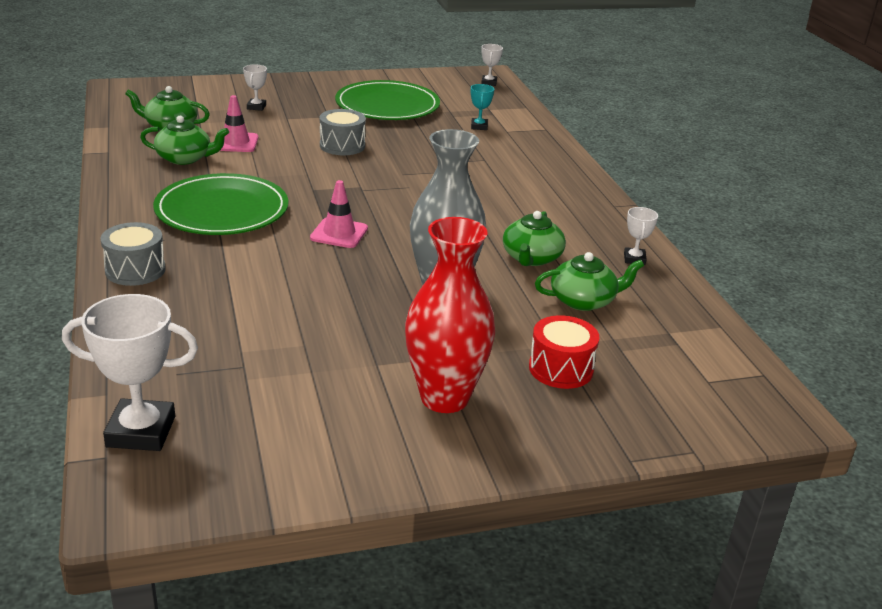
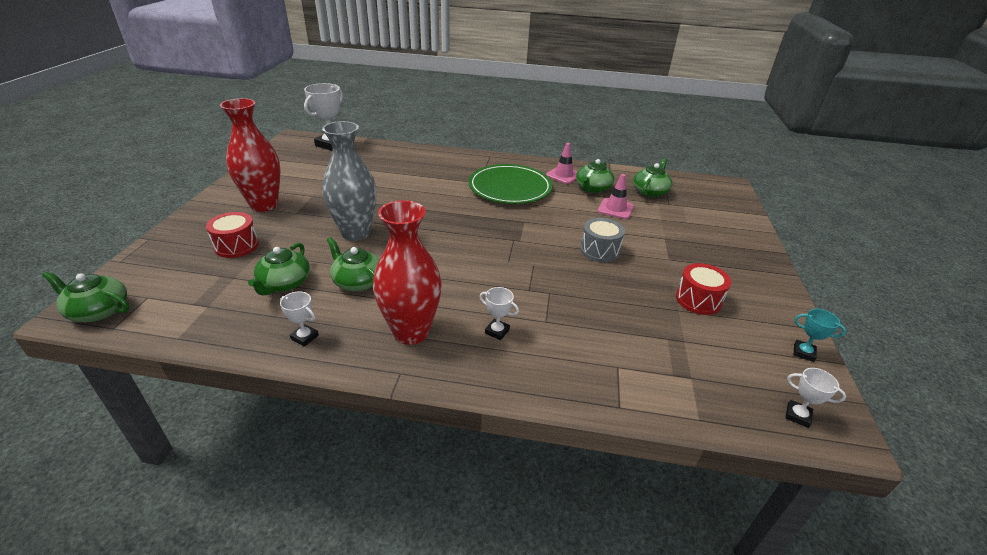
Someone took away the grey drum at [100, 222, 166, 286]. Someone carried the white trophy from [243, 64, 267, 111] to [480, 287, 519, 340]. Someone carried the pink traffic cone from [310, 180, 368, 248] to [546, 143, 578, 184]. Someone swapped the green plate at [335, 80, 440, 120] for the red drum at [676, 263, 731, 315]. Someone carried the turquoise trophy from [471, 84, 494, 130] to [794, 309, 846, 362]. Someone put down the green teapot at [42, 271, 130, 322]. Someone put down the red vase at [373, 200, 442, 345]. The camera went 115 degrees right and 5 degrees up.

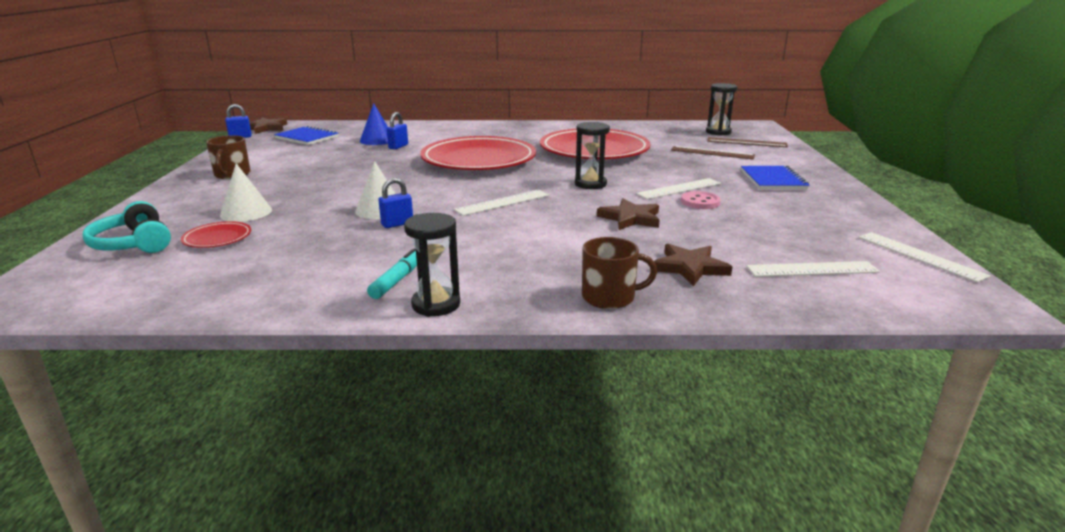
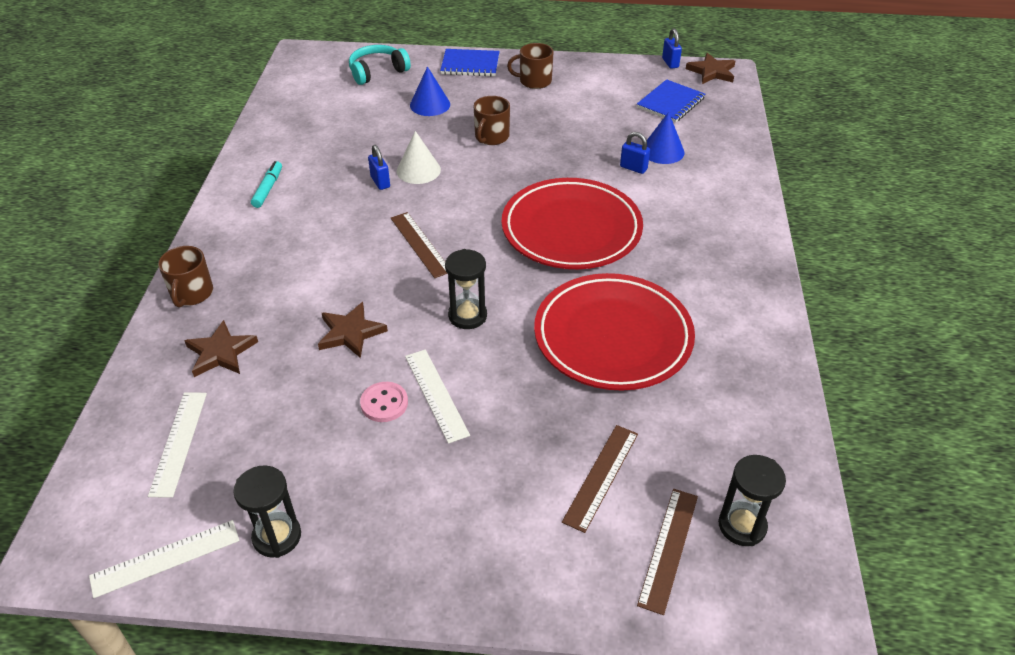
Someone took away the red plate at [181, 221, 251, 248]. Someone repainted the white cone at [220, 163, 272, 222], which became the blue cone at [410, 66, 450, 116]. Someone rotated the turquoise marker at [367, 249, 417, 299] by 105 degrees counterclockwise. Someone carried the black hourglass from [404, 213, 460, 317] to [233, 465, 301, 558]. Someone repainted the white ruler at [454, 190, 549, 216], which became the brown ruler at [391, 212, 447, 278]. Someone carried the blue notebook from [741, 166, 809, 189] to [440, 49, 500, 76]. Someone put down the brown mug at [474, 96, 510, 145]. The camera went 95 degrees right and 20 degrees up.

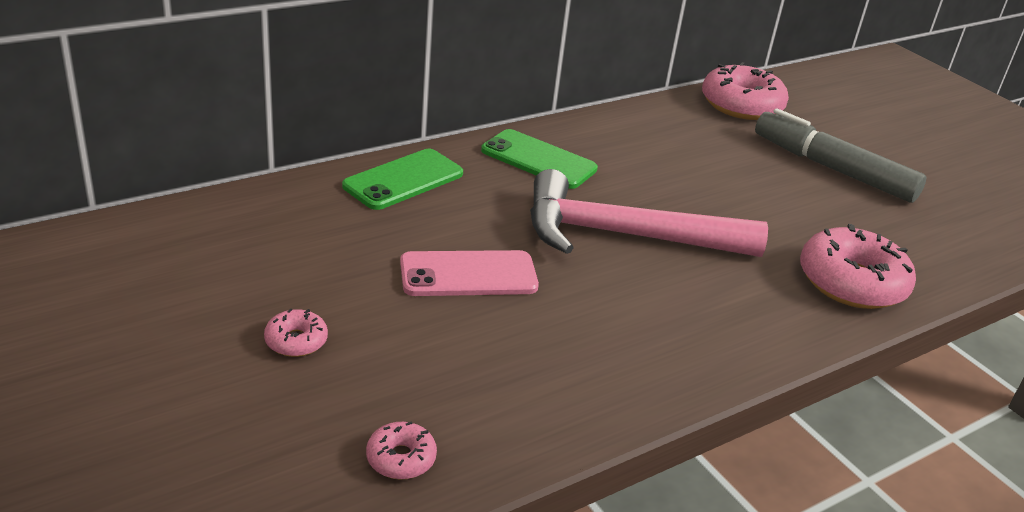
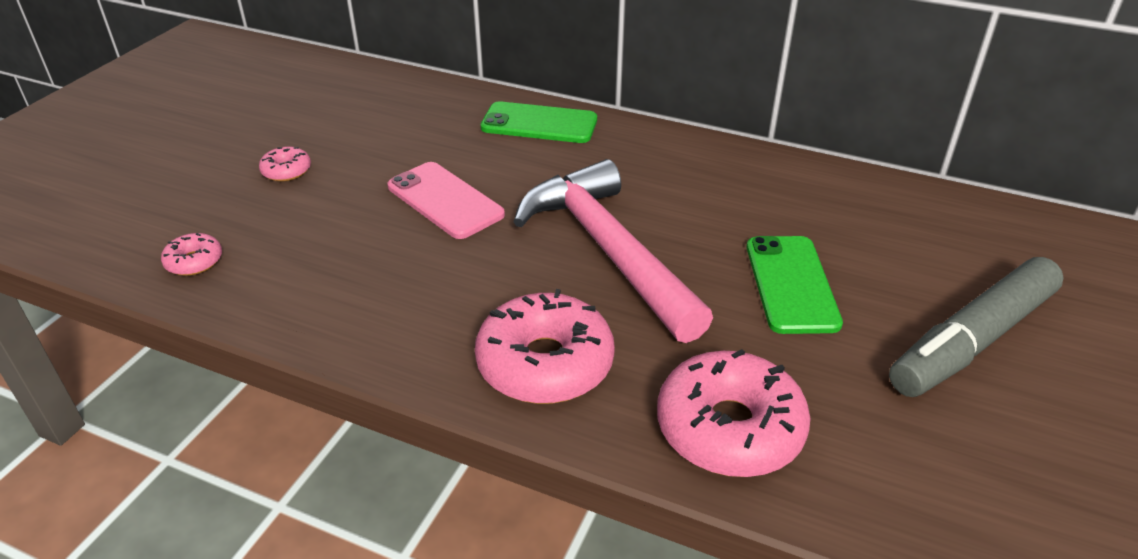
Someone carried the green phone from [481, 129, 598, 189] to [747, 236, 843, 334]. Someone carried the pink donut from [702, 62, 789, 120] to [475, 289, 615, 404]. Someone rotated the grey marker at [755, 108, 926, 203] by 135 degrees counterclockwise. The camera went 60 degrees right and 5 degrees up.

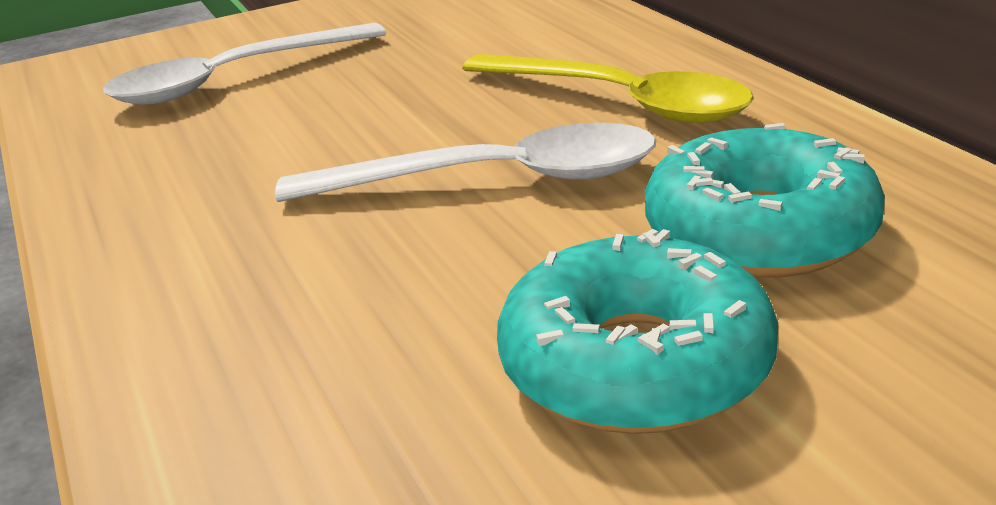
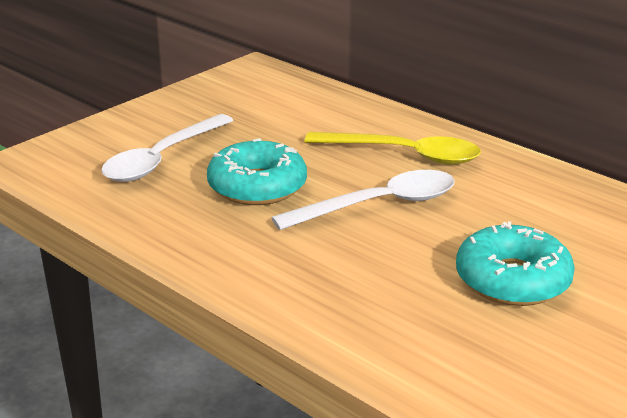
Someone carried the turquoise donut from [645, 123, 885, 278] to [207, 138, 307, 205]. The camera went 25 degrees left and 0 degrees up.

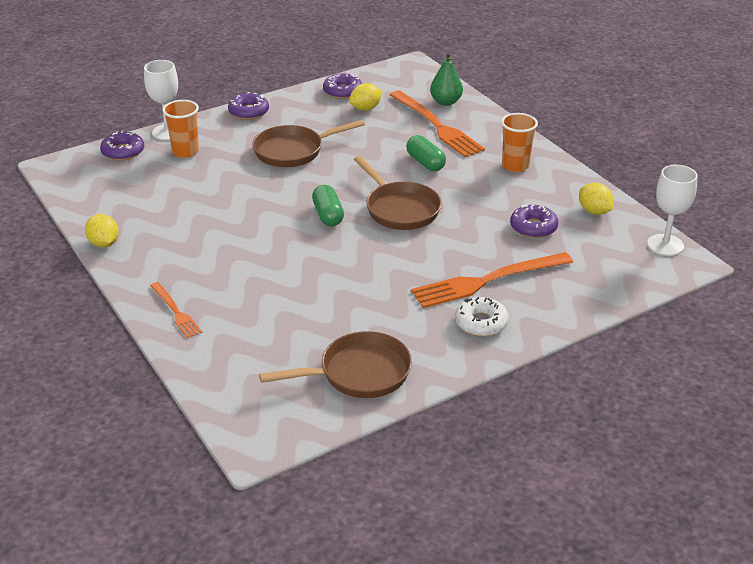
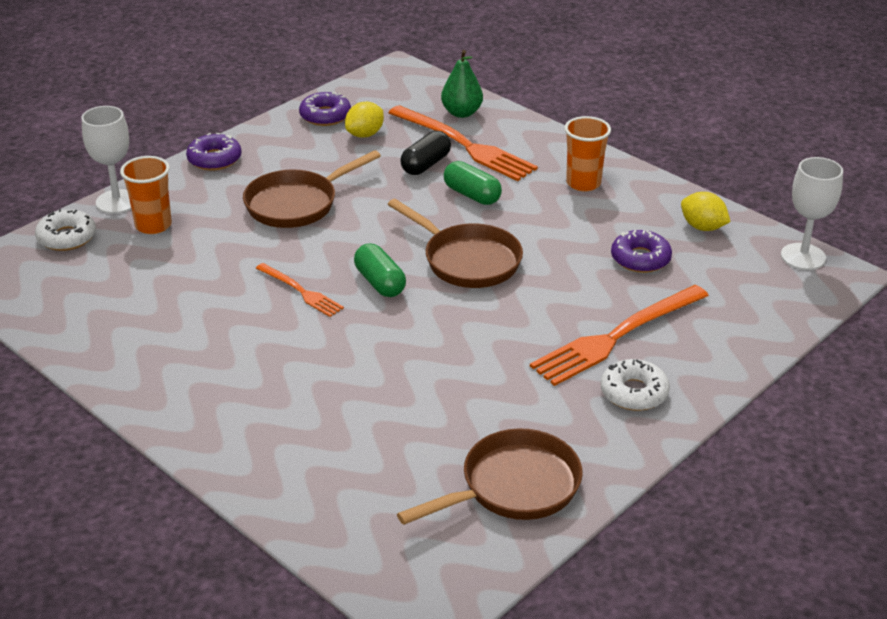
Someone took away the yellow lemon at [85, 214, 119, 248]. Someone repainted the purple donut at [100, 131, 144, 161], which became the white donut at [35, 209, 96, 251]. Someone carried the orange fork from [150, 282, 202, 338] to [256, 263, 344, 317]. Someone put down the black capsule at [400, 131, 451, 175]. The camera went 15 degrees left and 0 degrees up.

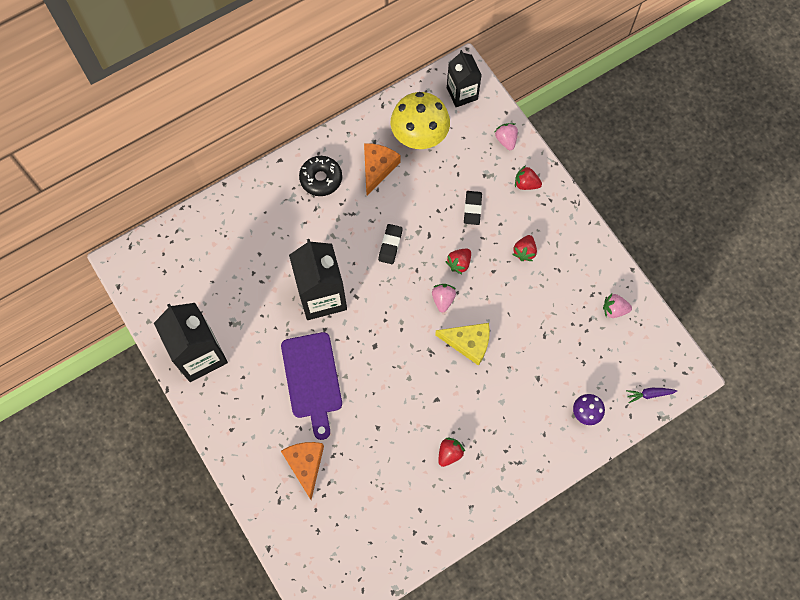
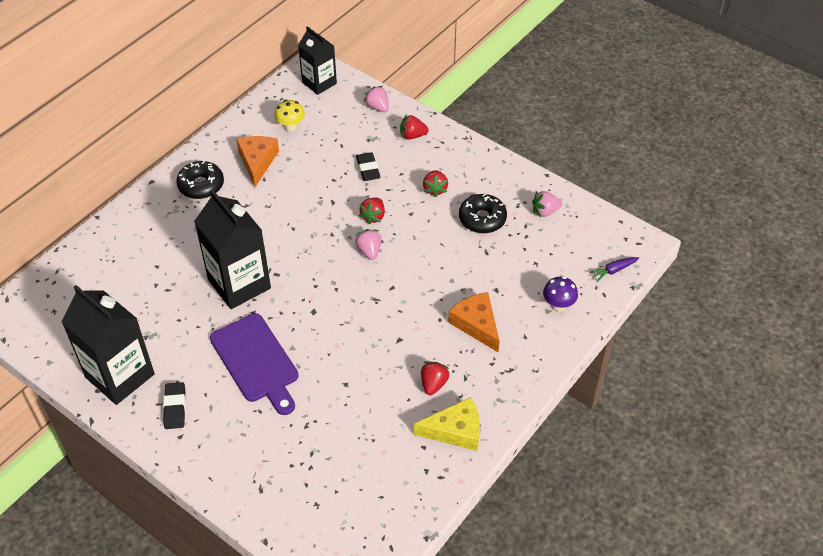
Someone carried the orange cheese from [281, 442, 324, 500] to [448, 292, 500, 352]. Someone carried the black eraser from [378, 224, 403, 264] to [163, 382, 186, 429]. Someone scaled the yellow mushroom at [391, 92, 450, 149] by 0.49. Someone carried the yellow cheese from [435, 323, 490, 366] to [414, 397, 480, 451]. Someone put down the black donut at [459, 194, 507, 233]. The camera went 20 degrees left and 20 degrees down.

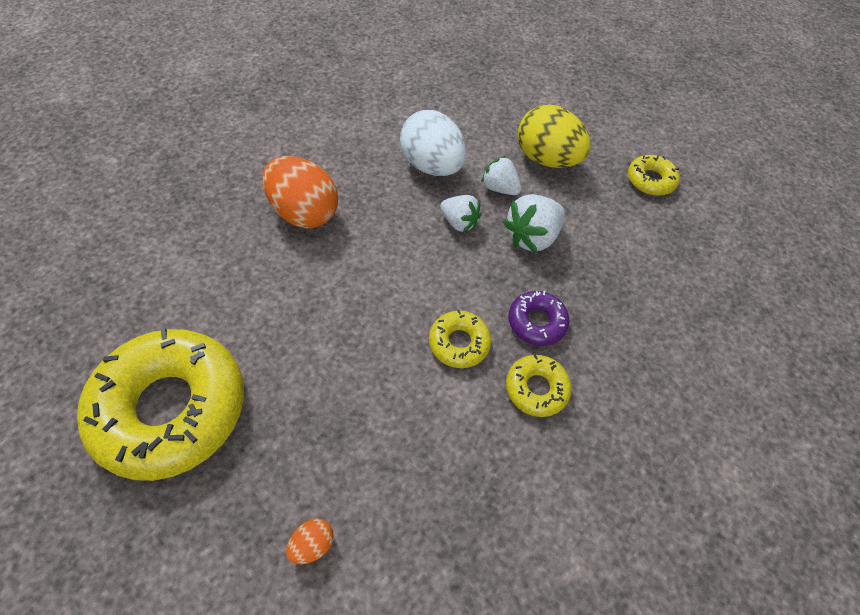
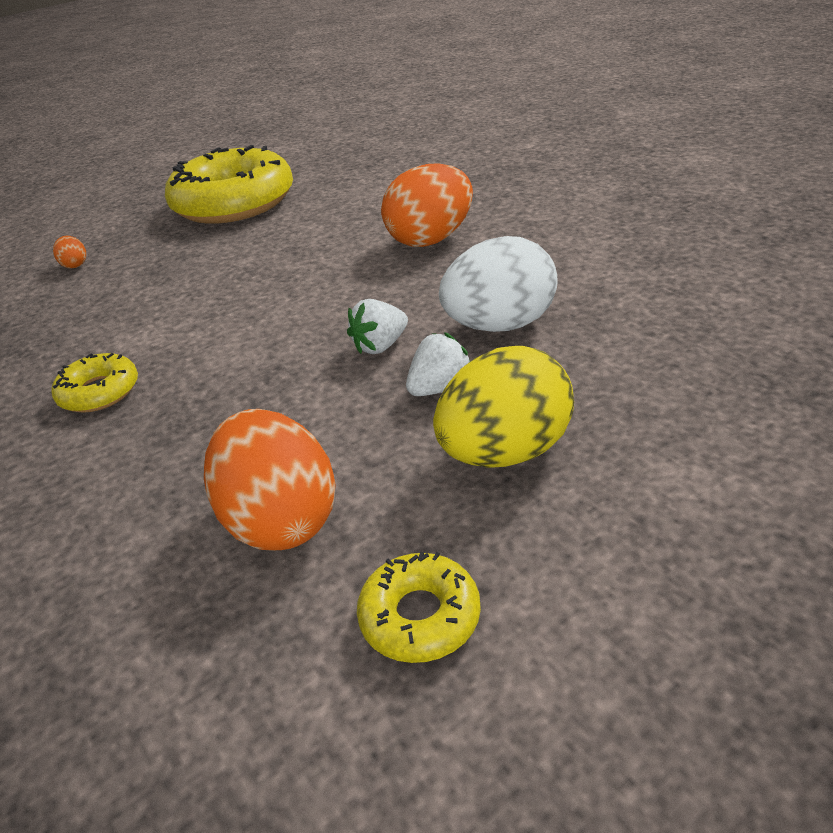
Someone took away the yellow donut at [429, 310, 491, 368]. Someone took away the white strawberry at [503, 194, 565, 253]. Someone took away the purple donut at [508, 291, 570, 346]. Someone put down the orange egg at [204, 409, 336, 551]. The camera went 110 degrees right and 20 degrees down.

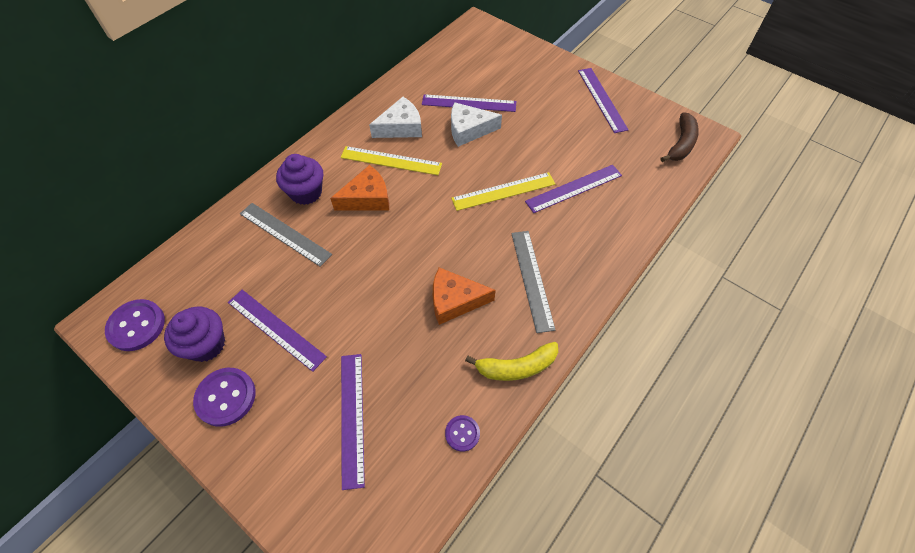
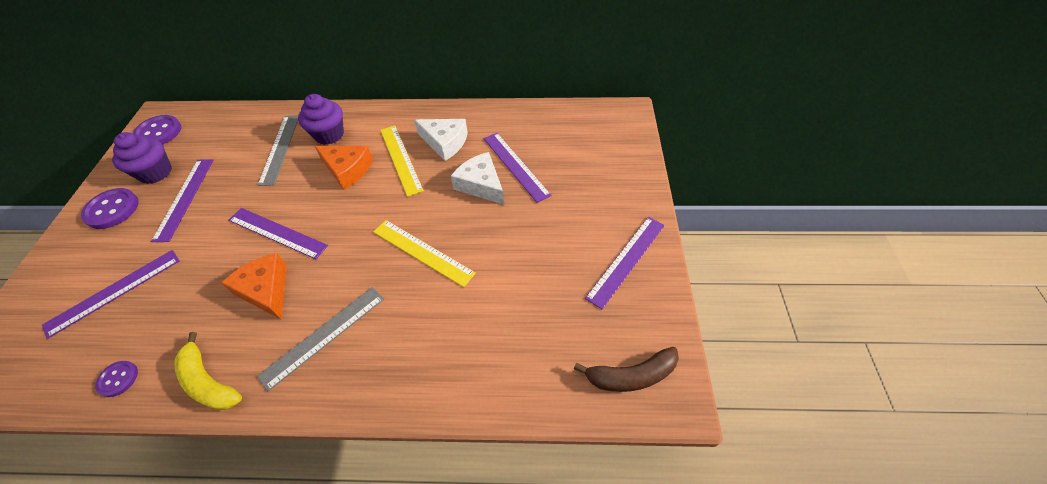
Someone carried the purple ruler from [525, 165, 622, 213] to [229, 208, 328, 259]. The camera went 55 degrees right and 5 degrees down.

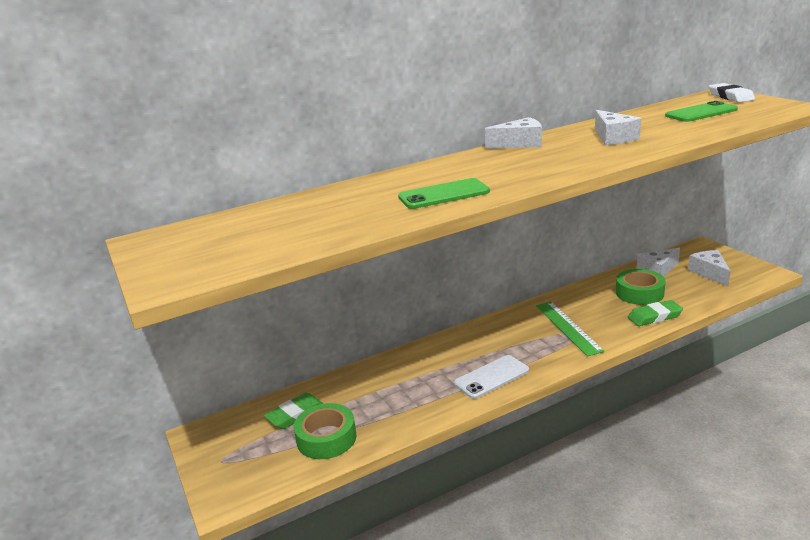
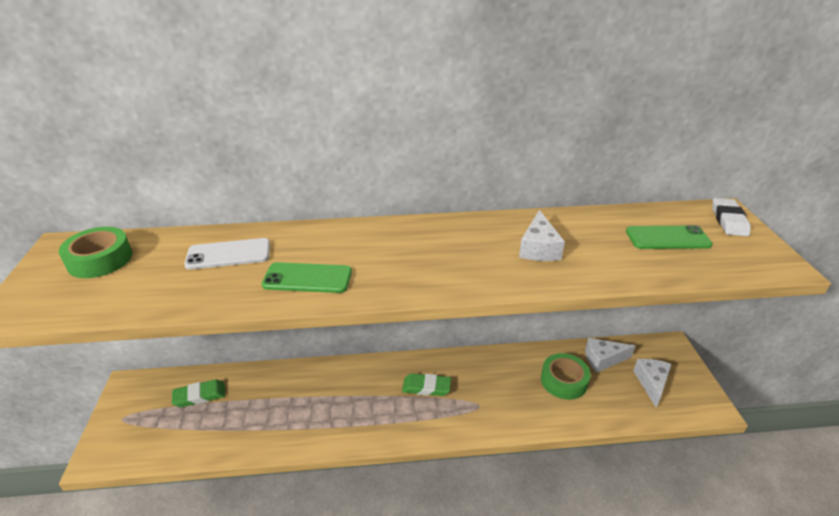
Someone carried the green tape from [294, 403, 356, 459] to [59, 227, 132, 278]. Someone carried the white phone from [454, 355, 529, 399] to [184, 238, 270, 270]. Someone took away the white cheese at [485, 117, 542, 149]. Someone took away the green ruler at [536, 302, 605, 356]. Someone carried the green eraser from [628, 300, 683, 326] to [402, 373, 451, 396]. The camera went 20 degrees right and 10 degrees up.

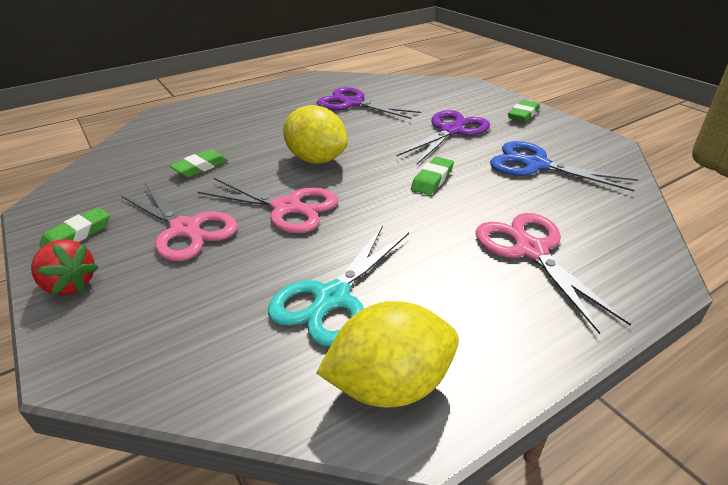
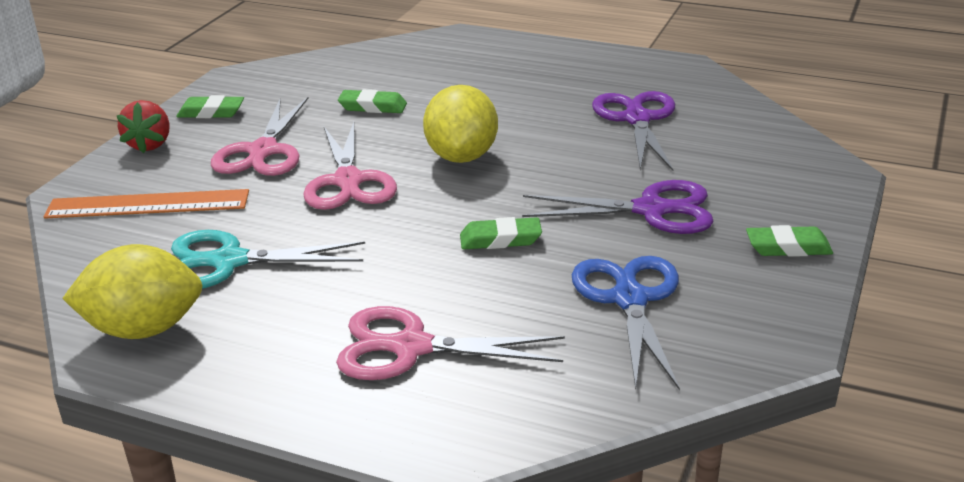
Someone rotated the yellow lemon at [316, 301, 459, 408] by 45 degrees counterclockwise. Someone rotated the pink scissors at [475, 213, 631, 334] by 120 degrees counterclockwise. Someone put down the orange ruler at [43, 189, 249, 219]. The camera went 55 degrees right and 5 degrees down.

